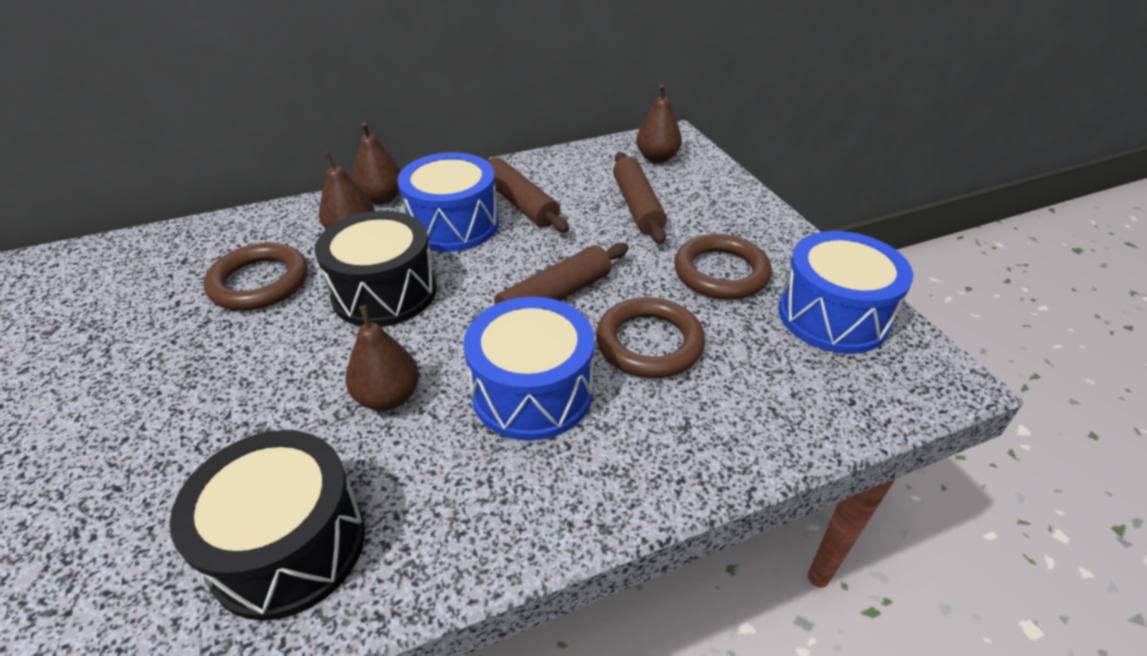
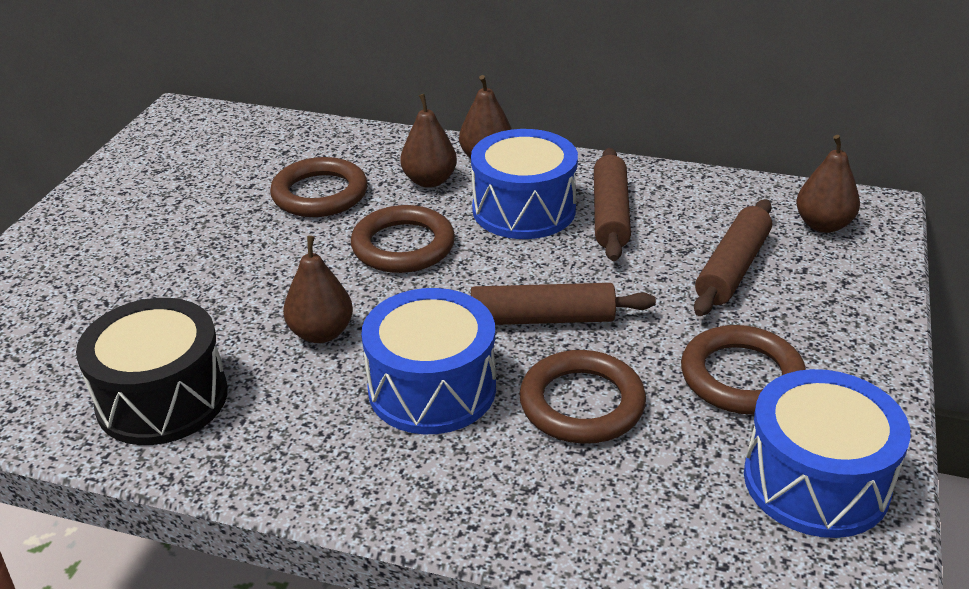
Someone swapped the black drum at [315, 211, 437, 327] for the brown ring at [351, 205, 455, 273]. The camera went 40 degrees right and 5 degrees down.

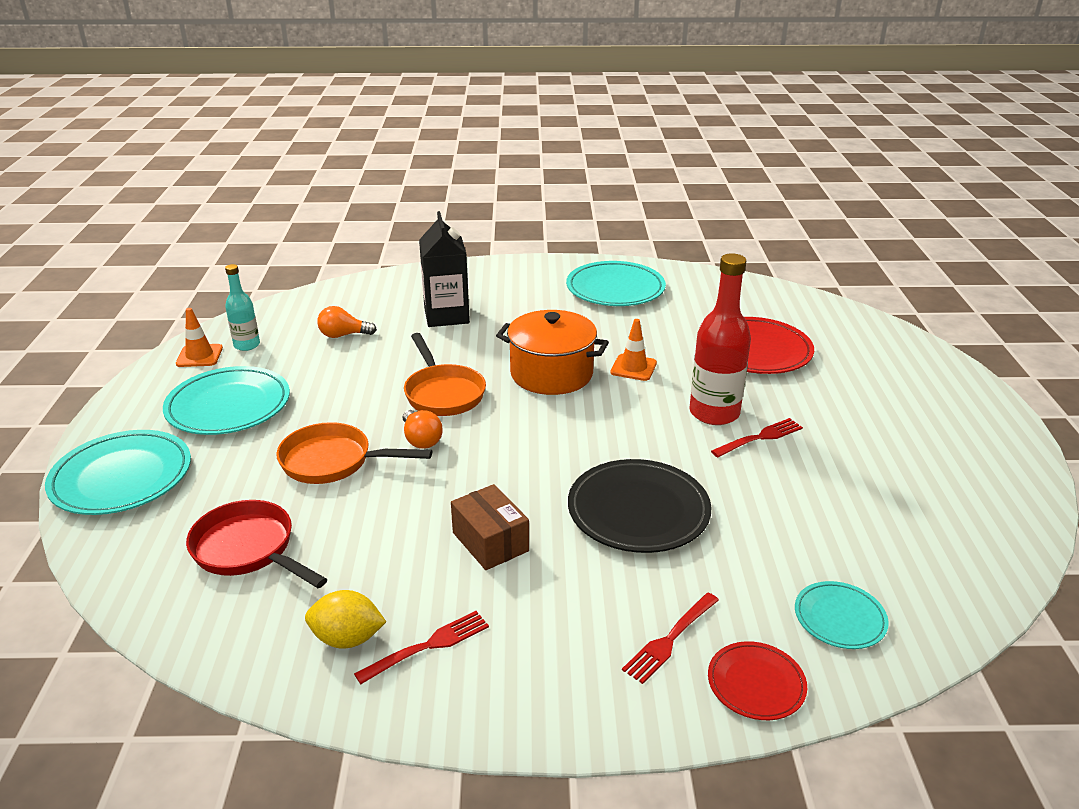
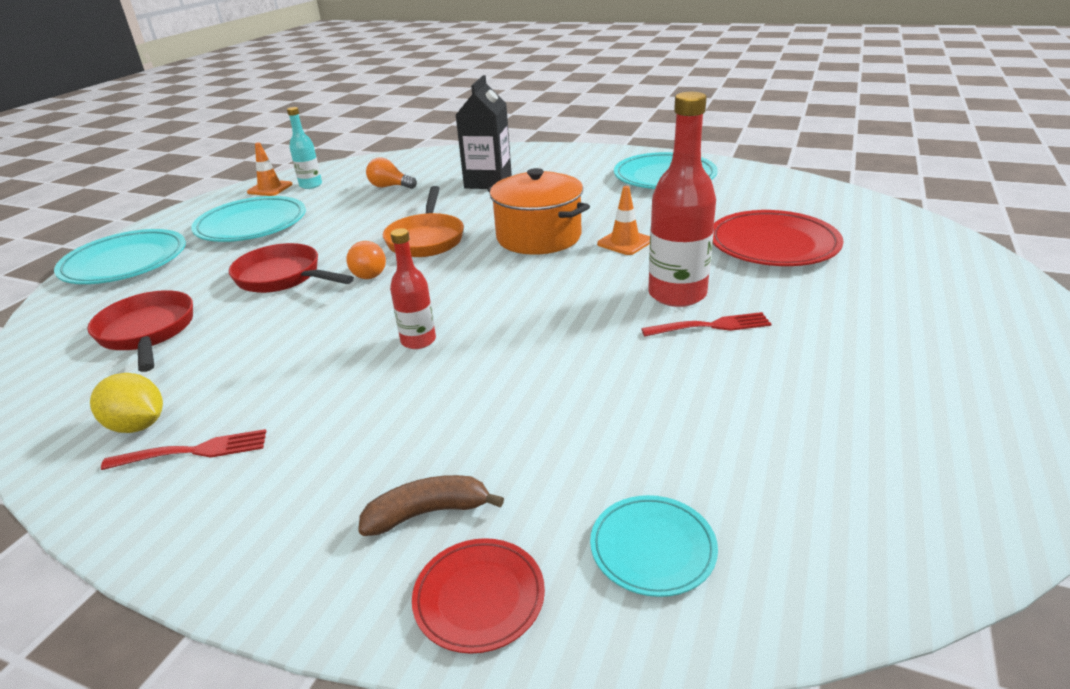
Someone repainted the orange pan at [276, 422, 432, 484], which became the red pan at [229, 243, 354, 293]. Someone took away the brown box at [451, 484, 529, 570]. Someone took away the black plate at [568, 459, 711, 553]. Someone swapped the red fork at [622, 593, 719, 684] for the brown banana at [358, 475, 504, 536]. Someone put down the red bottle at [390, 228, 436, 349]. The camera went 25 degrees right and 0 degrees up.

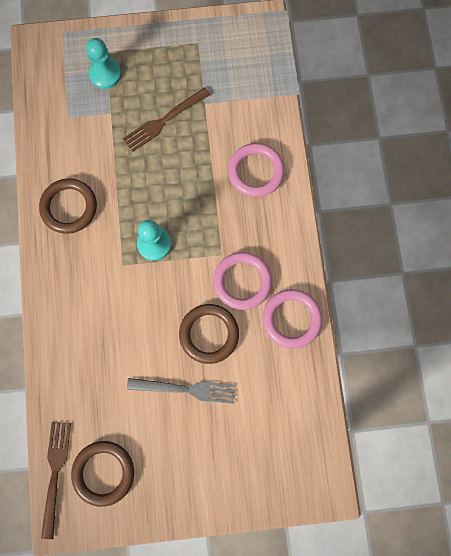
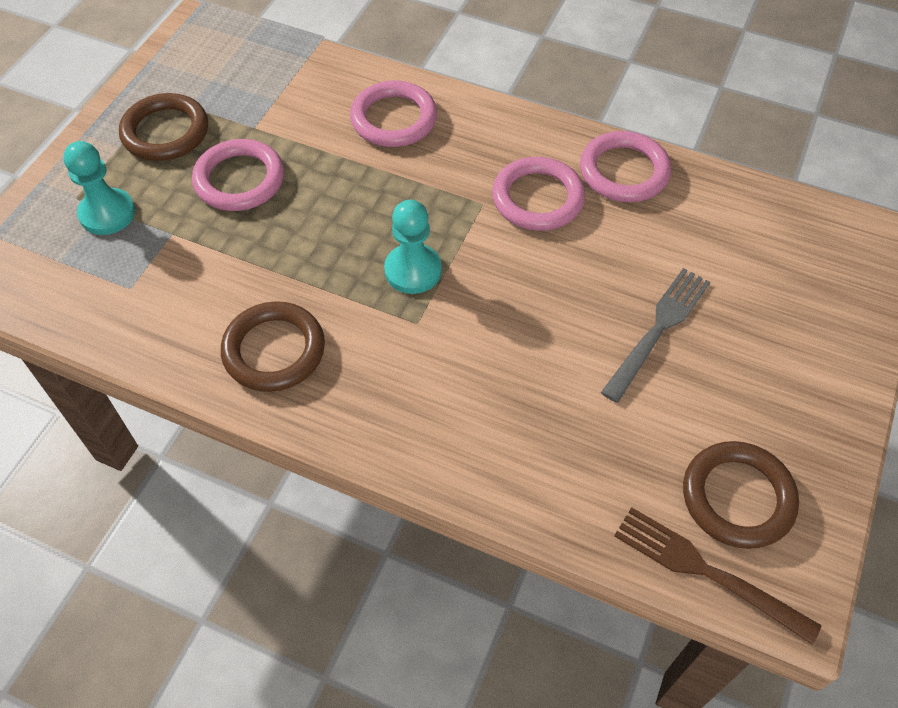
Someone swapped the brown fork at [123, 87, 211, 152] for the pink ring at [192, 139, 284, 211]. Someone carried the brown ring from [179, 304, 239, 364] to [119, 93, 208, 161]. The camera went 60 degrees left and 20 degrees down.

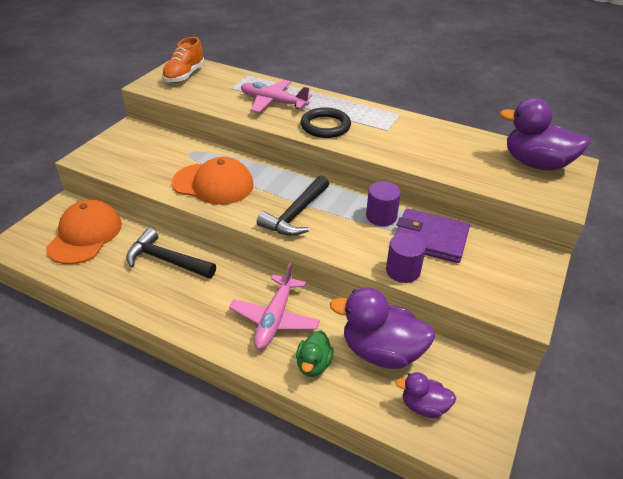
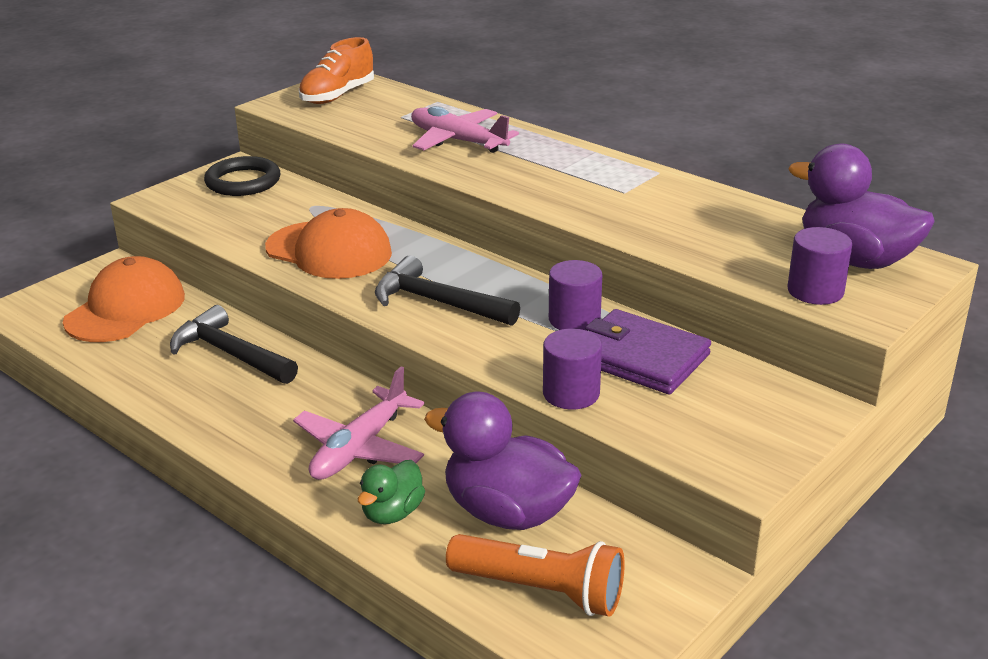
Someone rotated the black hammer at [257, 175, 329, 236] by 75 degrees clockwise. Someone carried the black ring from [301, 107, 351, 138] to [204, 156, 281, 196]. Someone swapped the purple duck at [395, 372, 456, 418] for the orange flashlight at [446, 534, 625, 617]. Someone put down the purple cylinder at [788, 227, 852, 305]. The camera went 15 degrees right and 10 degrees down.

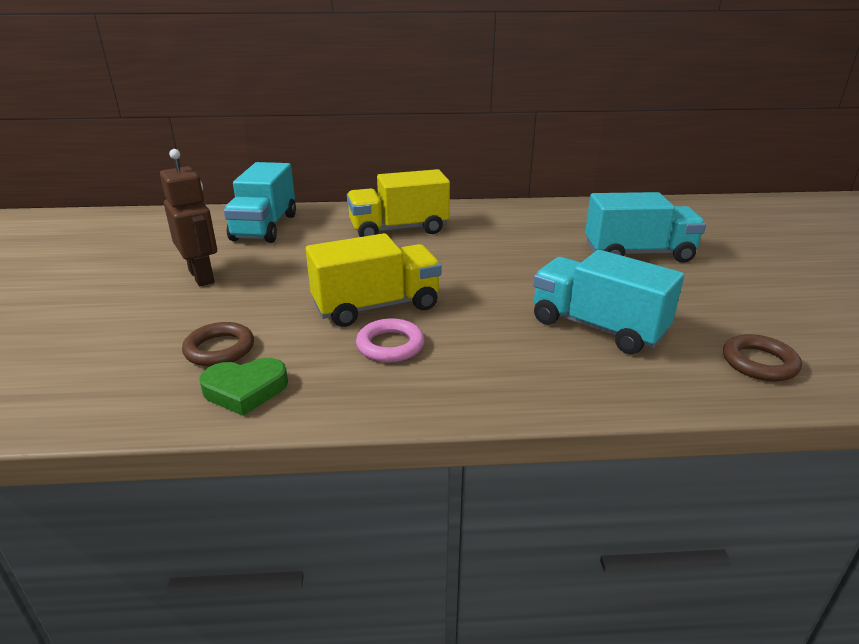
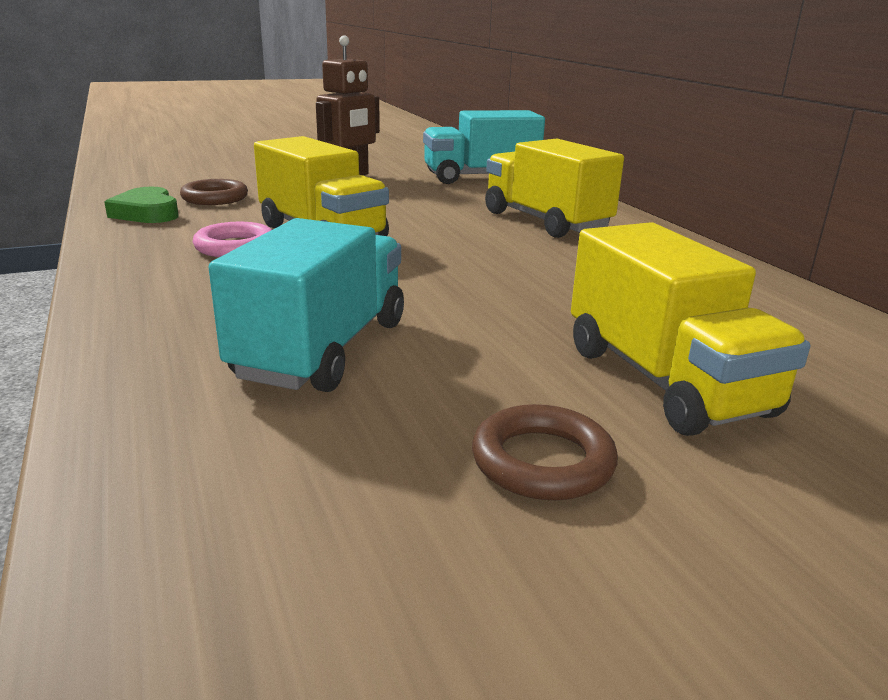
Someone repainted the turquoise truck at [585, 192, 706, 263], which became the yellow truck at [571, 222, 810, 436]. Someone carried the brown ring from [723, 334, 802, 381] to [472, 404, 618, 500]. The camera went 70 degrees right and 5 degrees down.

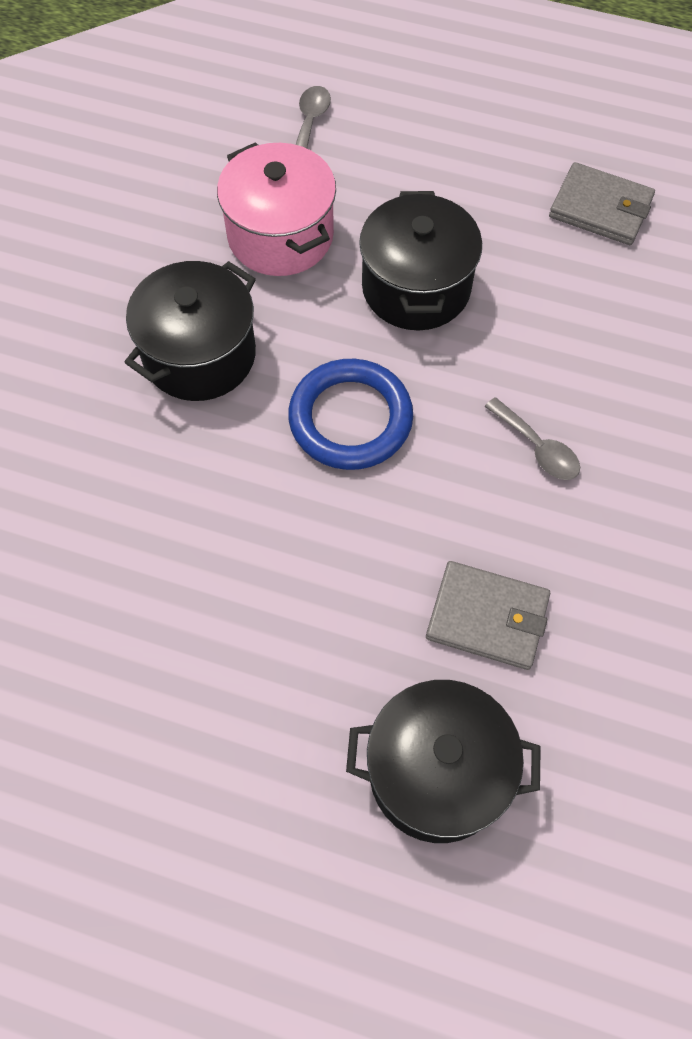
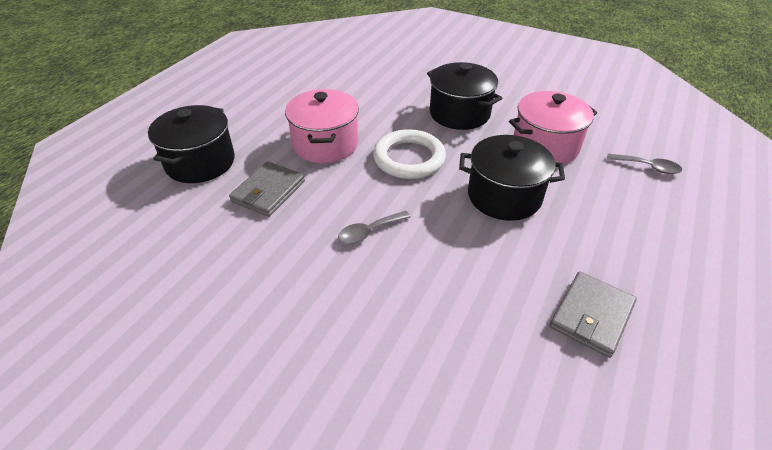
Someone repainted the blue ring at [288, 359, 413, 470], which became the white ring at [373, 129, 446, 179]. Someone put down the pink pot at [285, 89, 359, 163]. The camera went 100 degrees right and 20 degrees down.

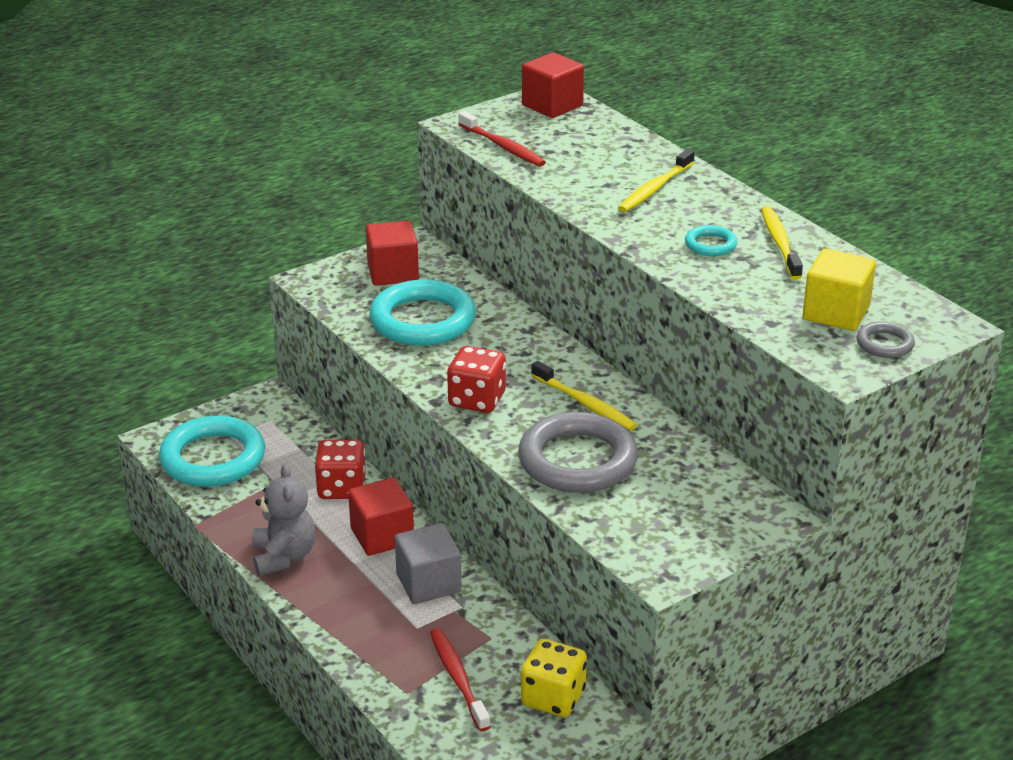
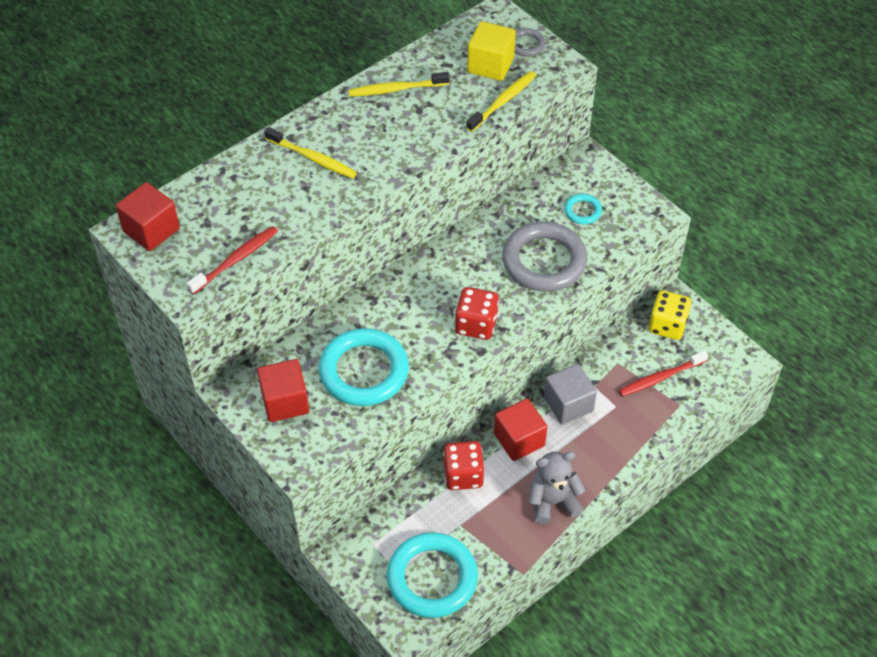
Someone carried the yellow toothbrush from [531, 361, 637, 431] to [466, 71, 536, 132]. Someone carried the turquoise ring from [685, 225, 738, 256] to [564, 194, 602, 224]. The camera went 95 degrees left and 20 degrees up.

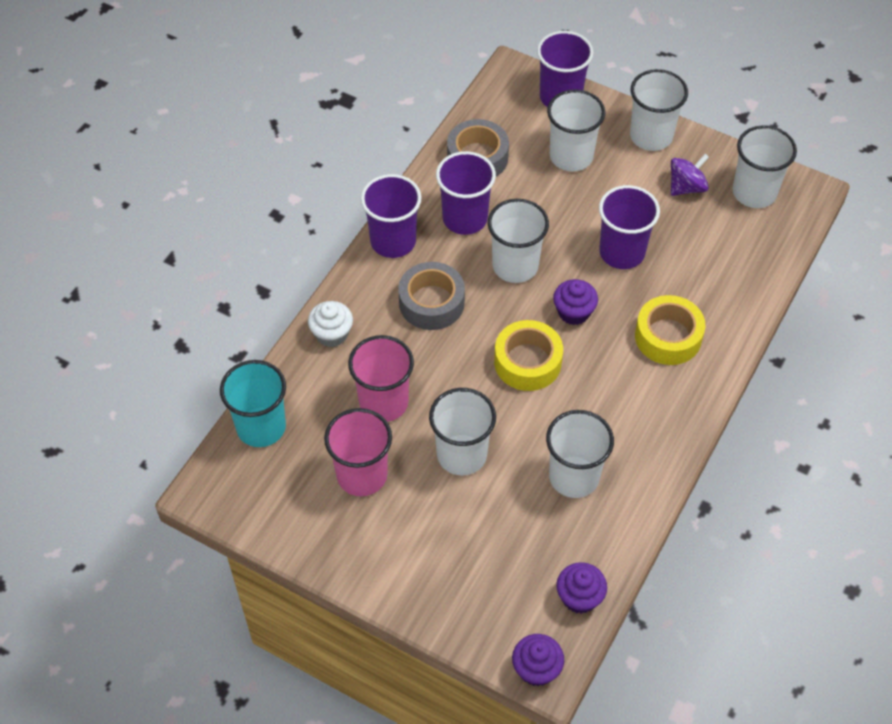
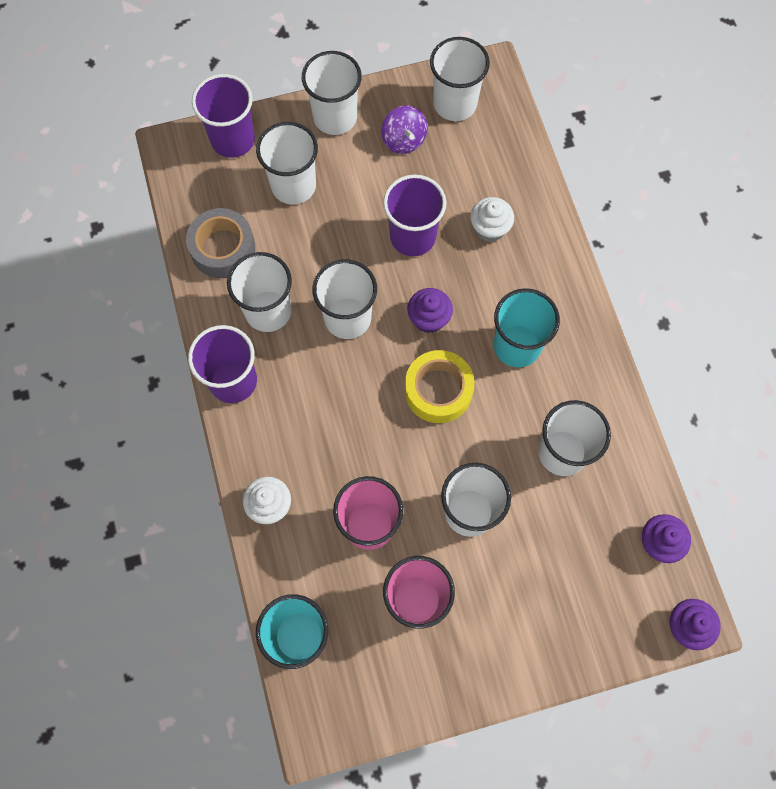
Someone took away the grey tape at [398, 262, 465, 330]. Someone repainted the purple cup at [436, 151, 496, 235], which became the white cup at [227, 252, 292, 332]. Someone took away the yellow tape at [635, 295, 705, 365]. Someone rotated the purple spinning top at [671, 154, 709, 196] by 150 degrees clockwise. Someone put down the white cupcake at [470, 197, 514, 242]. Someone put down the turquoise cup at [494, 288, 560, 367]. The camera went 45 degrees left and 15 degrees up.

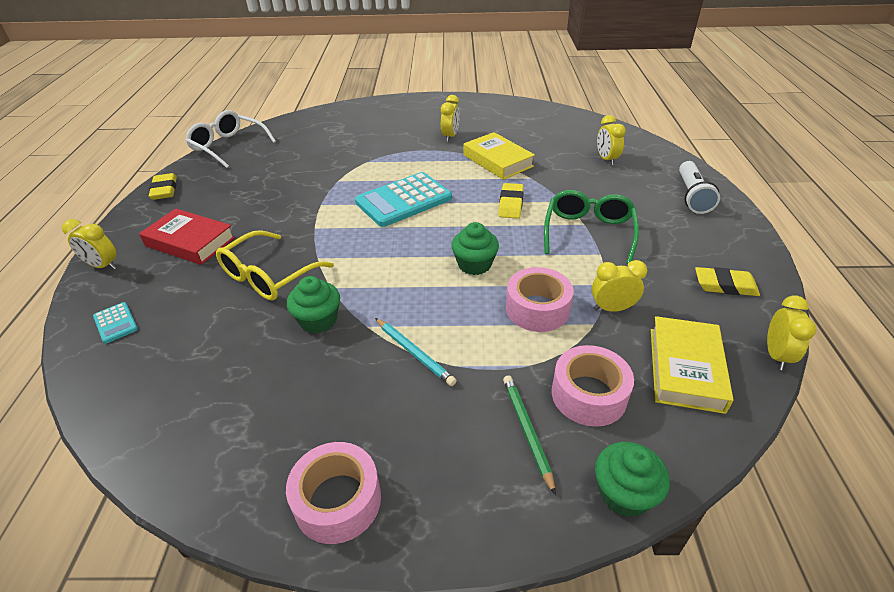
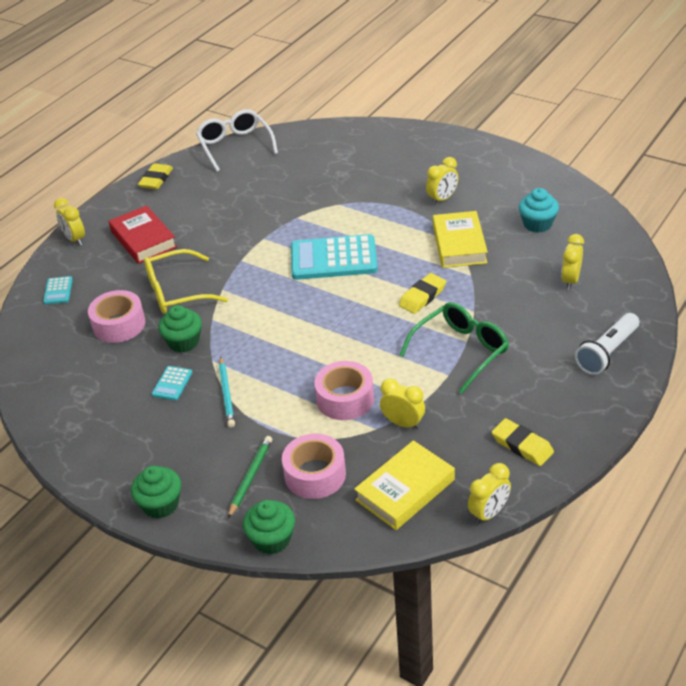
Someone carried the pink tape from [286, 442, 381, 544] to [88, 290, 145, 343]. Someone carried the green cupcake from [452, 222, 499, 275] to [131, 466, 181, 519]. Someone put down the turquoise calculator at [152, 366, 192, 401]. Someone put down the turquoise cupcake at [519, 188, 559, 233]. The camera went 35 degrees right and 0 degrees up.

